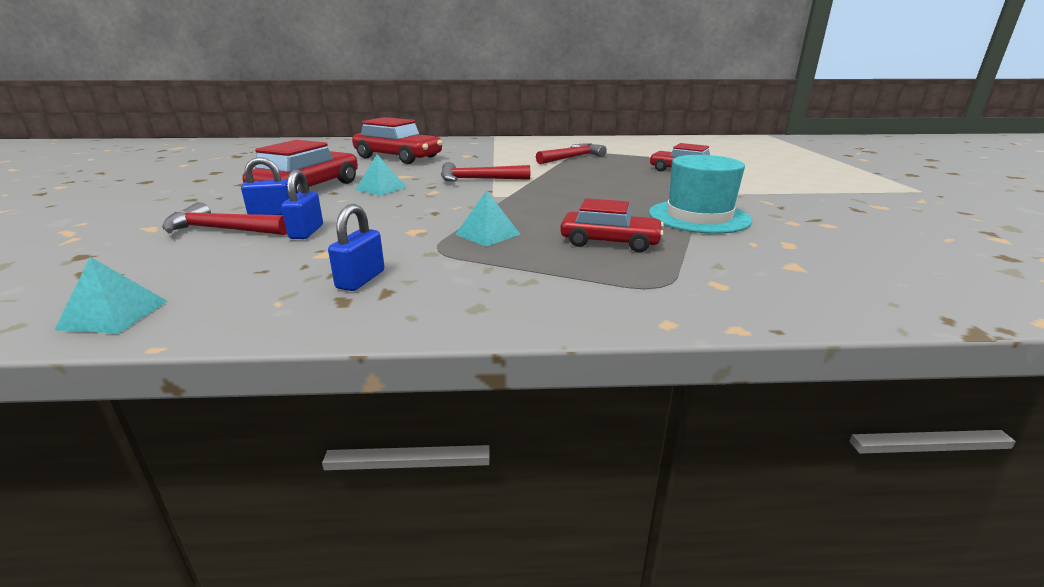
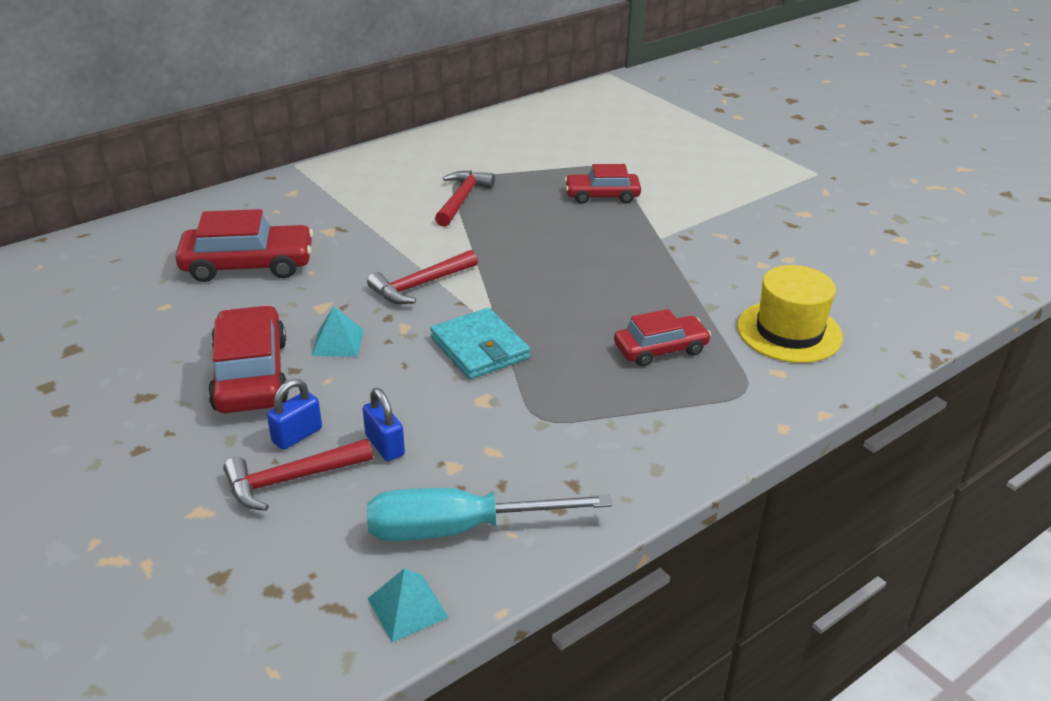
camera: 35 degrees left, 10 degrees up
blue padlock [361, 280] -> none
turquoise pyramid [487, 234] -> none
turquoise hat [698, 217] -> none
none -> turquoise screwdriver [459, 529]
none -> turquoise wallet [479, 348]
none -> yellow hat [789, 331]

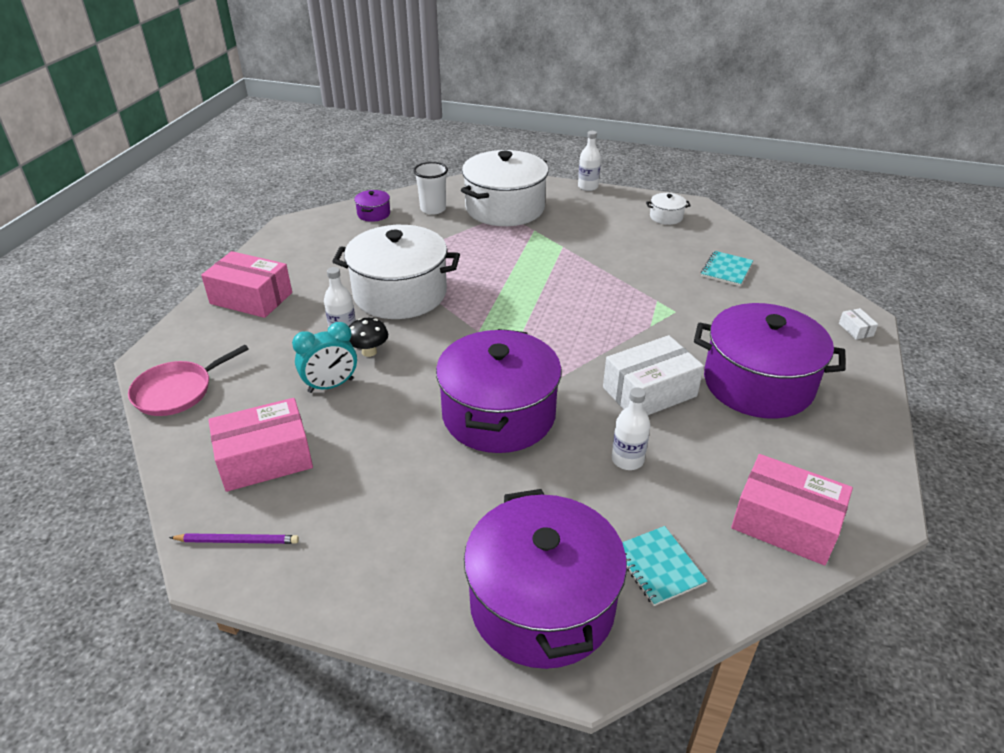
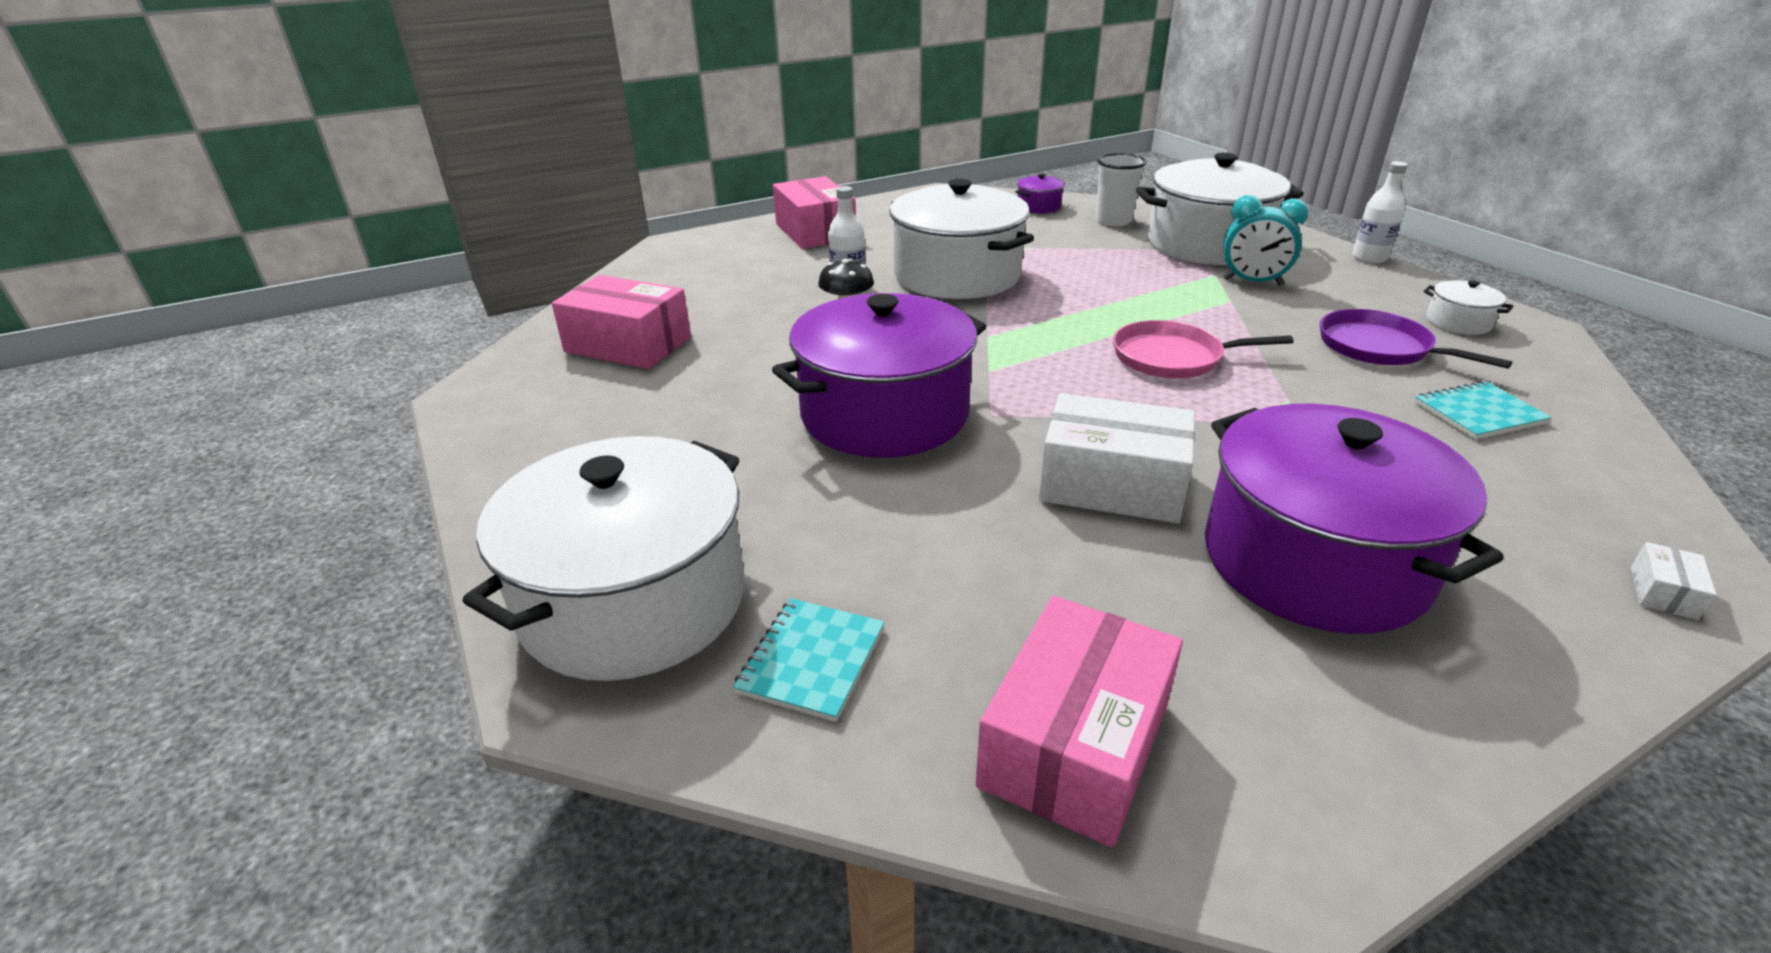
camera: 45 degrees right, 5 degrees down
pink pan [177, 391] -> pink pan [1172, 357], moved
purple pencil [237, 541] -> none
turquoise clock [331, 385] -> turquoise clock [1252, 282], moved
purple pot [542, 604] -> white pot [634, 600]
white bottle [627, 460] -> none
pink box [785, 523] -> pink box [1075, 744], 45 degrees clockwise
none -> purple pan [1379, 347]

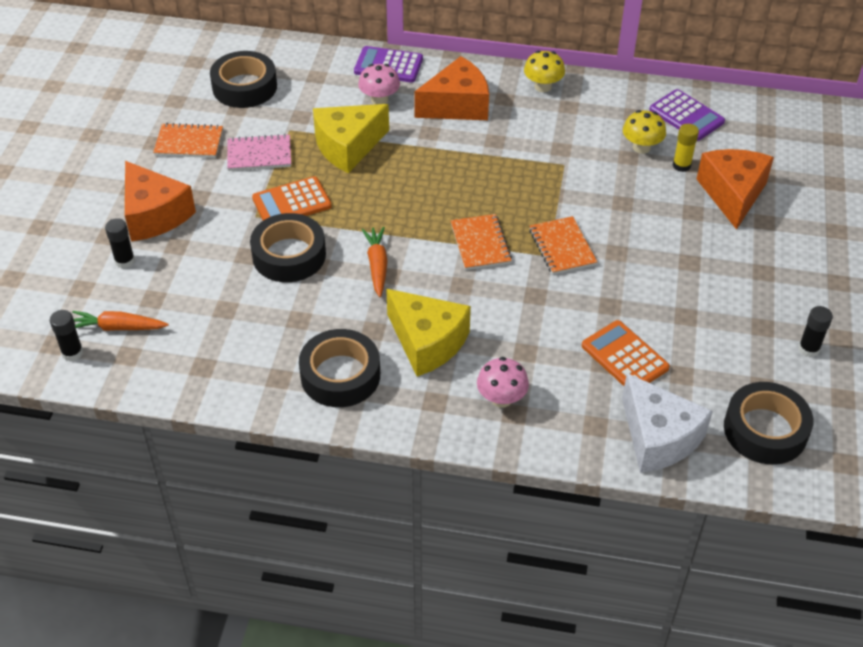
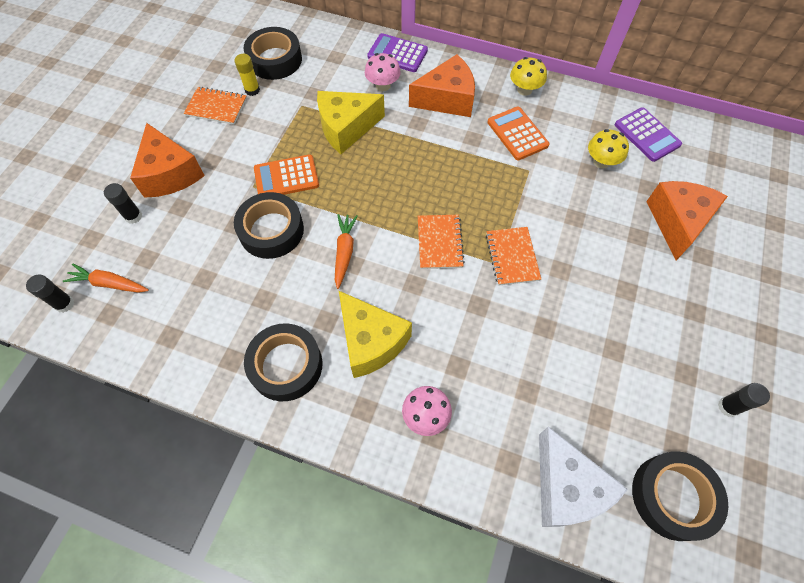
camera: 10 degrees right, 15 degrees up
pink notebook [259, 154] -> none
orange calculator [624, 357] -> orange calculator [517, 134], moved
yellow glue stick [681, 165] -> yellow glue stick [252, 90], moved

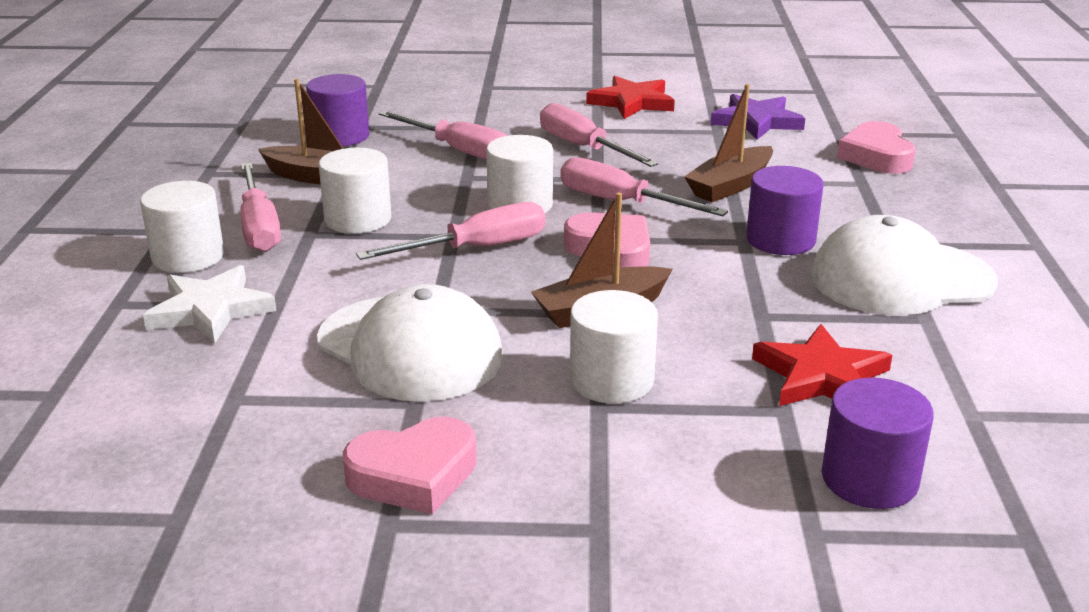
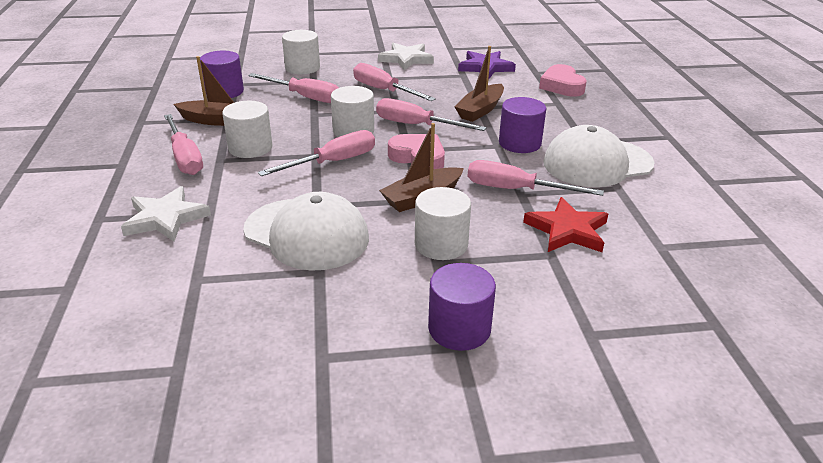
camera: 10 degrees left, 5 degrees up
white cylinder [188, 257] -> white cylinder [302, 68], moved
pink heart [414, 475] -> none
red star [632, 102] -> white star [406, 59]
purple cylinder [869, 479] -> purple cylinder [459, 329], moved
none -> pink screwdriver [515, 190]

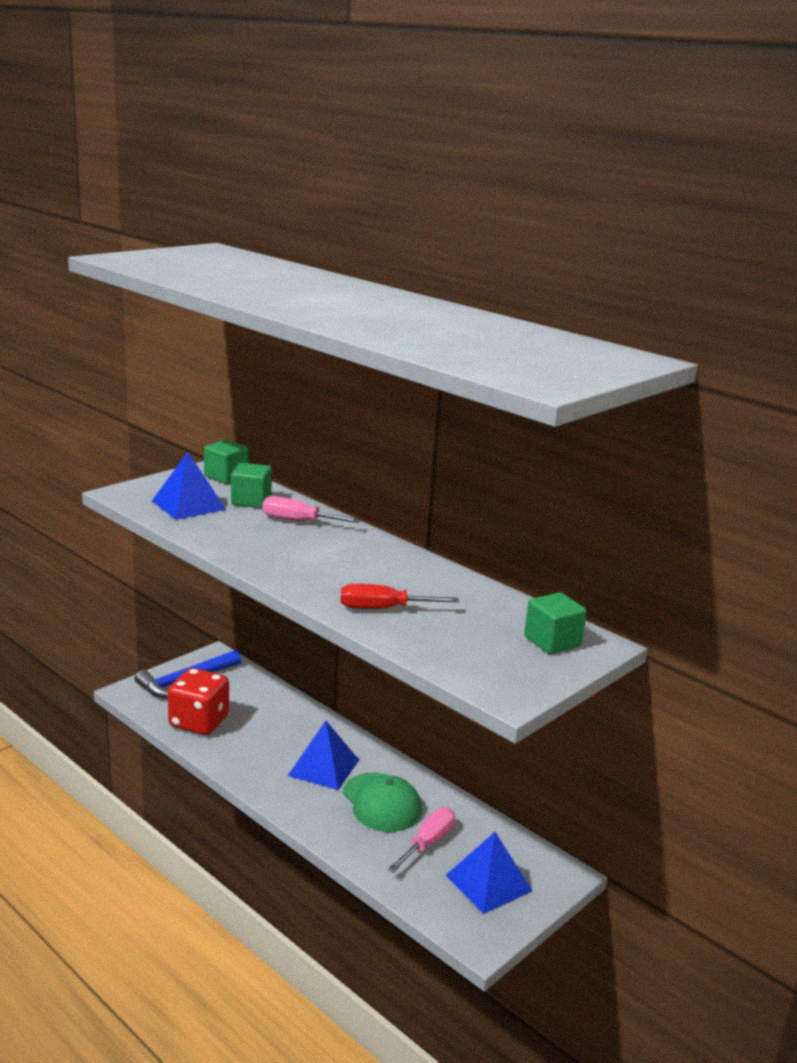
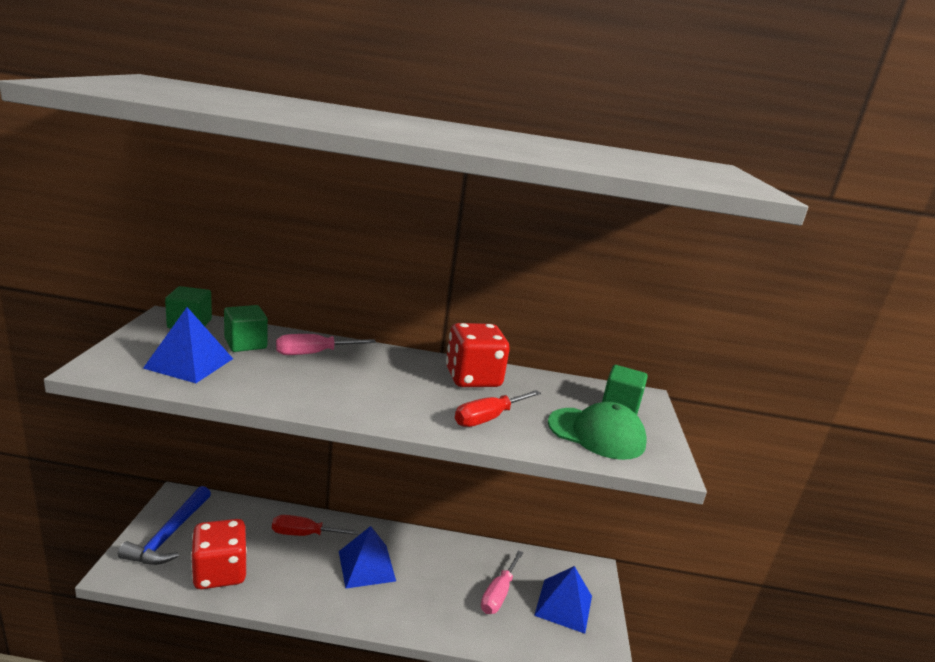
camera: 40 degrees left, 0 degrees up
green cap [381, 802] -> green cap [596, 433], moved
pink screwdriver [428, 843] -> pink screwdriver [498, 594], 150 degrees counterclockwise
none -> red screwdriver [304, 534]
none -> red dice [473, 378]

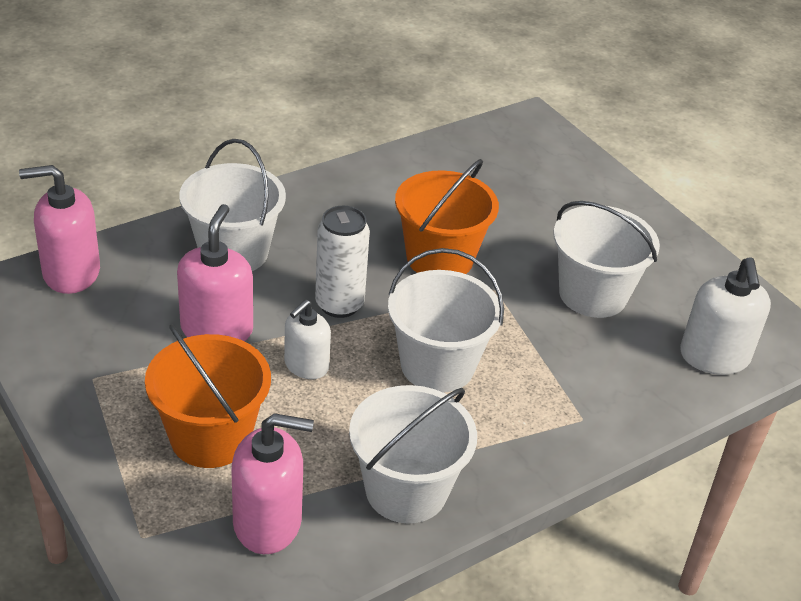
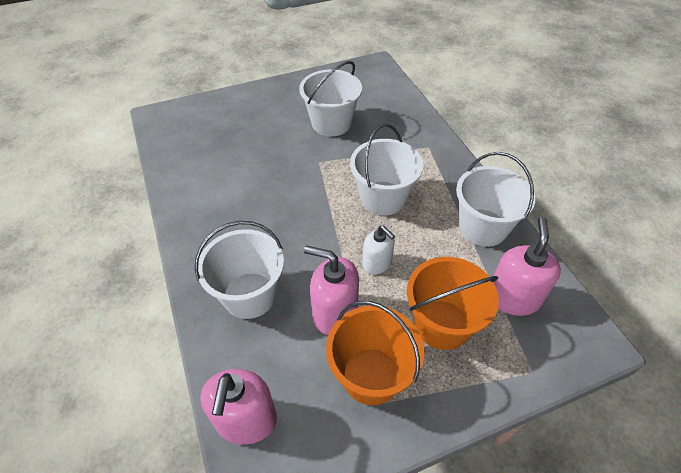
camera: 75 degrees left, 10 degrees up
white can [339, 304] -> none
orange bucket [439, 258] -> orange bucket [371, 376], moved
white soap dispenser [714, 357] -> none

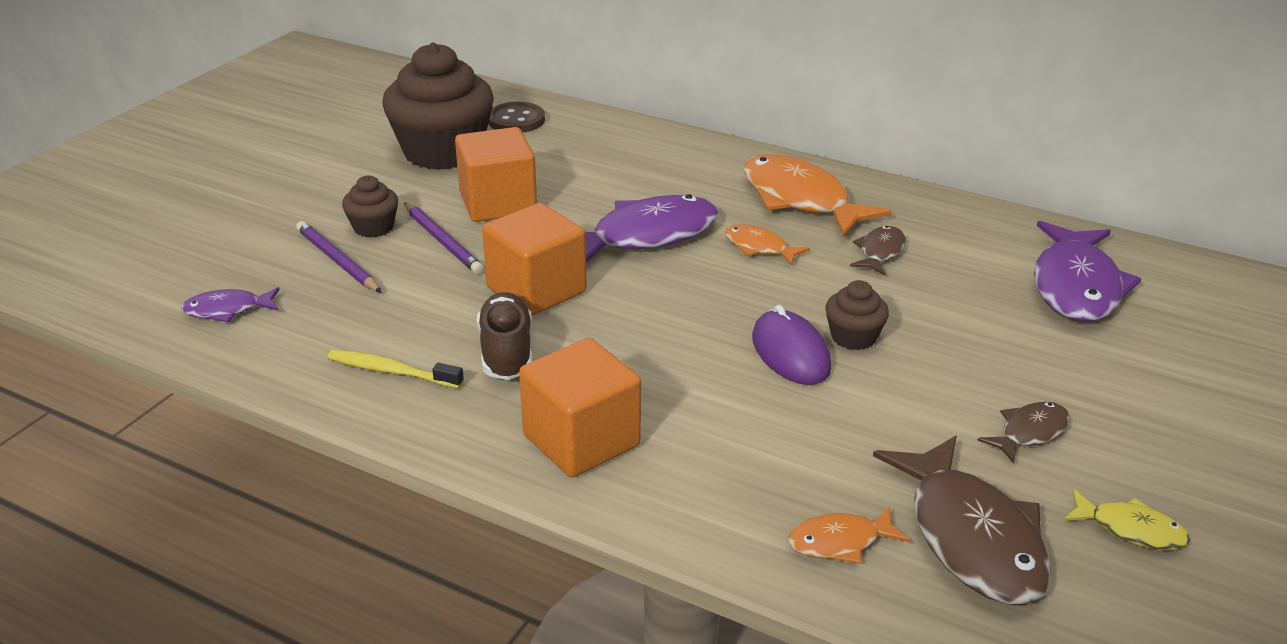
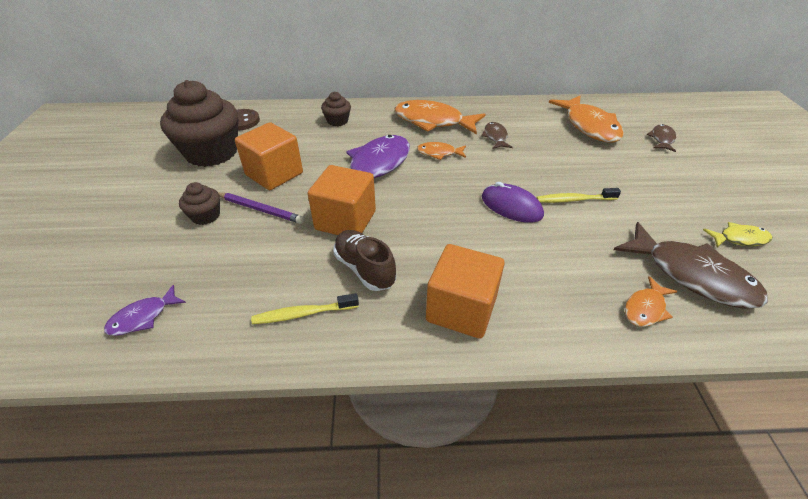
camera: 30 degrees left, 10 degrees up
purple pencil [338, 261] -> none
brown cupcake [853, 337] -> brown cupcake [337, 121], moved
brown fish [1029, 432] -> brown fish [662, 139], moved
purple fish [1076, 286] -> orange fish [589, 126]
none -> yellow toothbrush [574, 200]

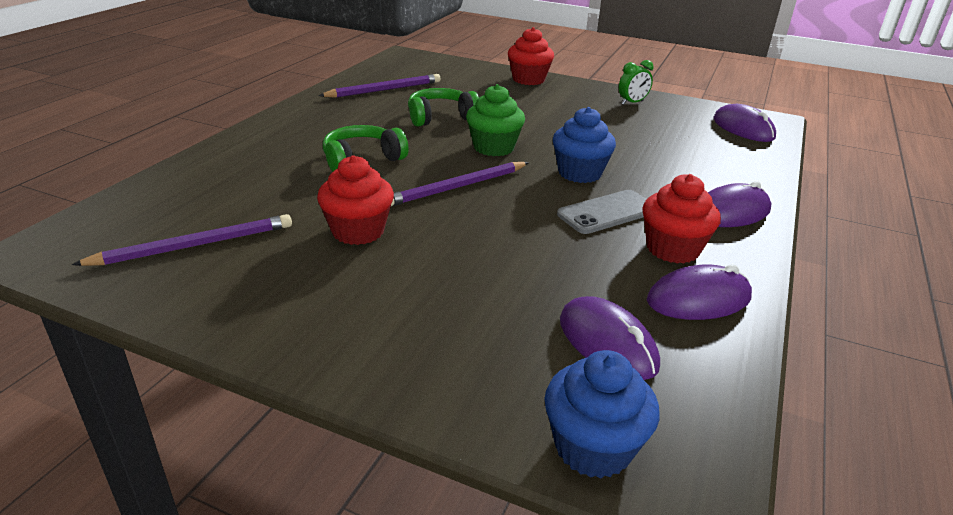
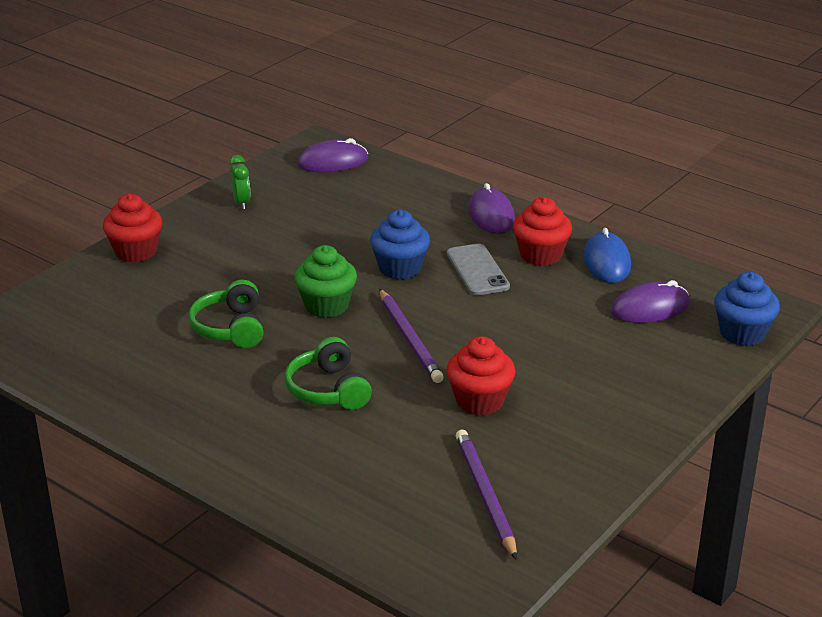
camera: 75 degrees left, 0 degrees up
purple pencil [384, 90] -> none
purple mouse [698, 299] -> blue mouse [606, 262]

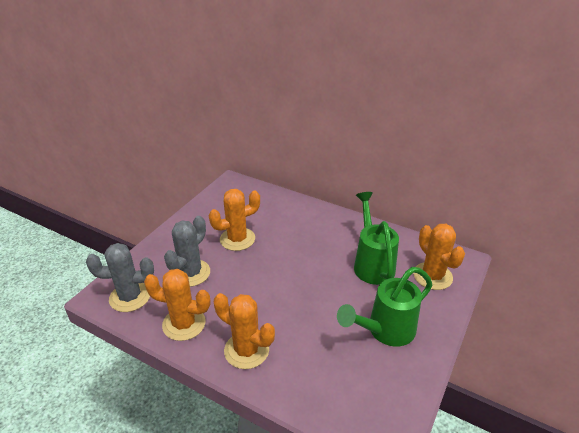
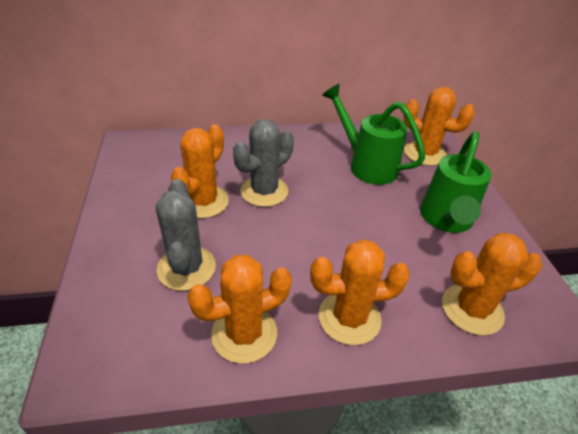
camera: 40 degrees left, 5 degrees up
grey cactus [130, 297] -> grey cactus [264, 191], moved
none -> orange cactus [472, 309]

